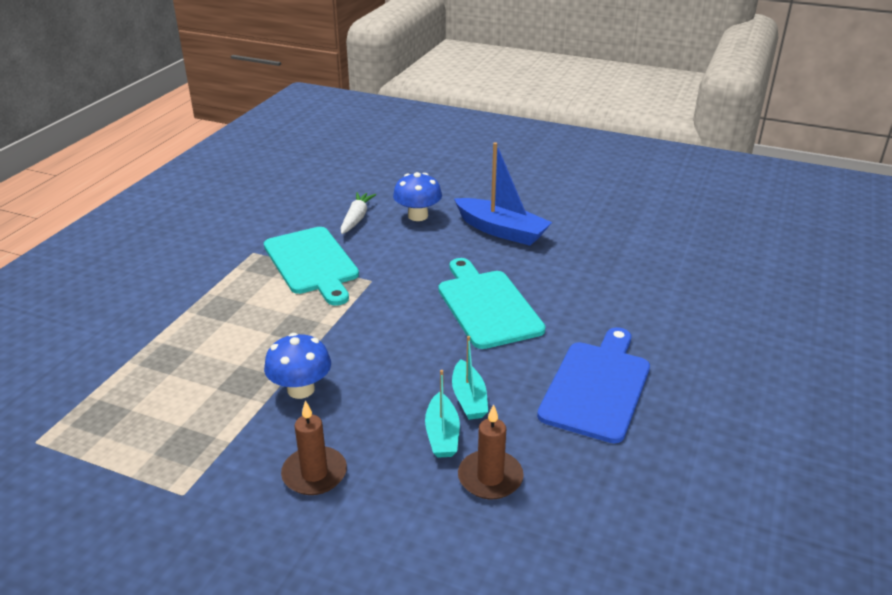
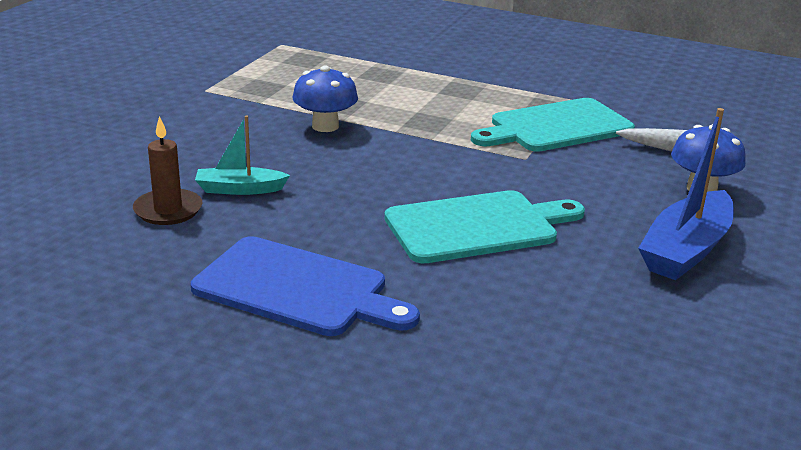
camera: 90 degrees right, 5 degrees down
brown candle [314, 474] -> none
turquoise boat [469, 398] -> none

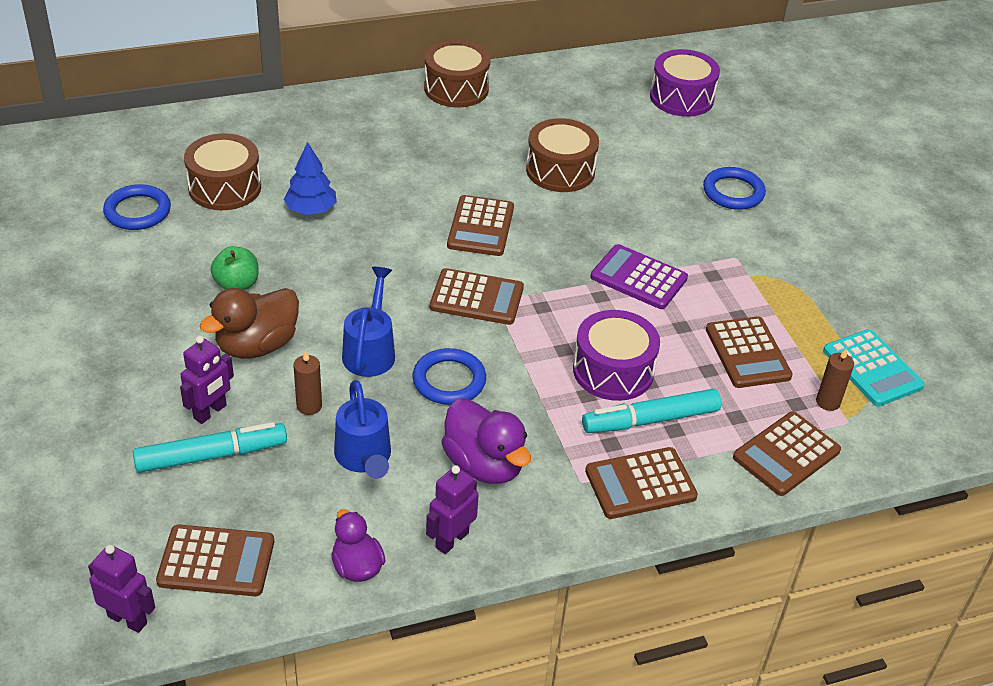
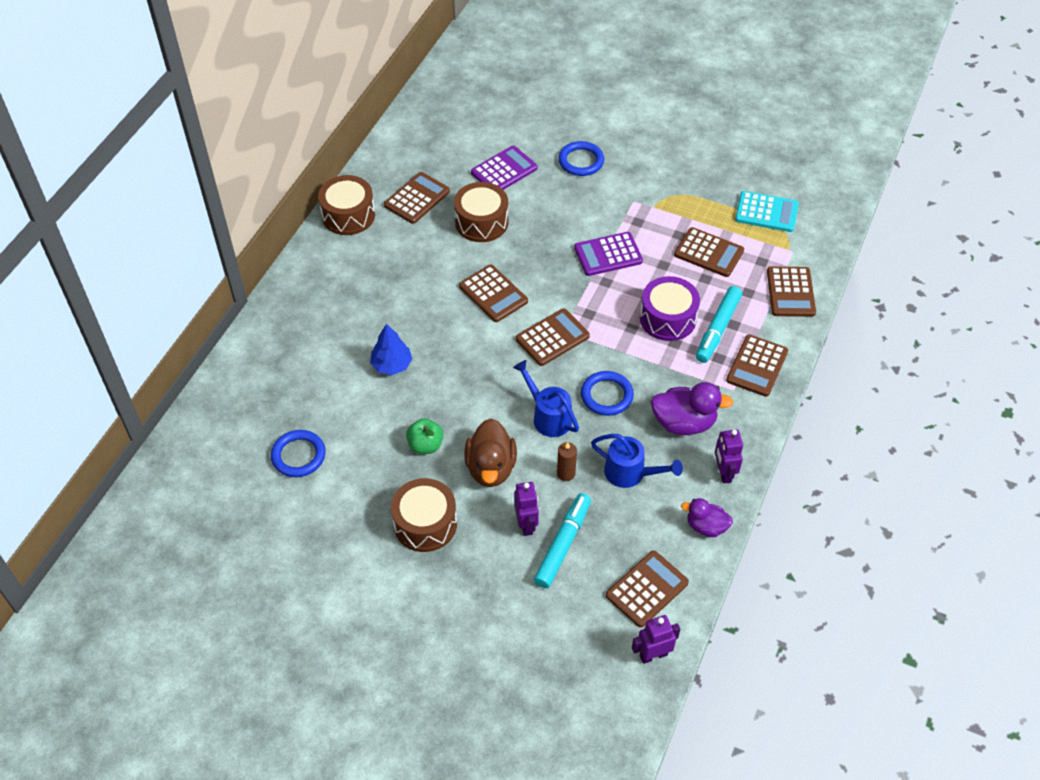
camera: 45 degrees left, 10 degrees up
brown drum [225, 187] -> brown drum [425, 524], moved
purple drum [681, 98] -> none
brown candle [828, 402] -> none
none -> brown calculator [417, 198]
none -> purple calculator [504, 170]

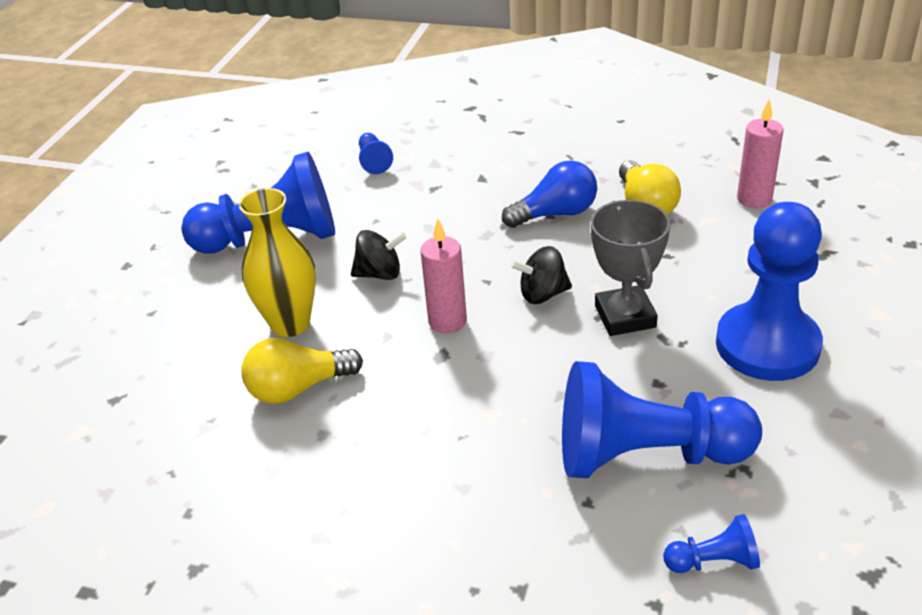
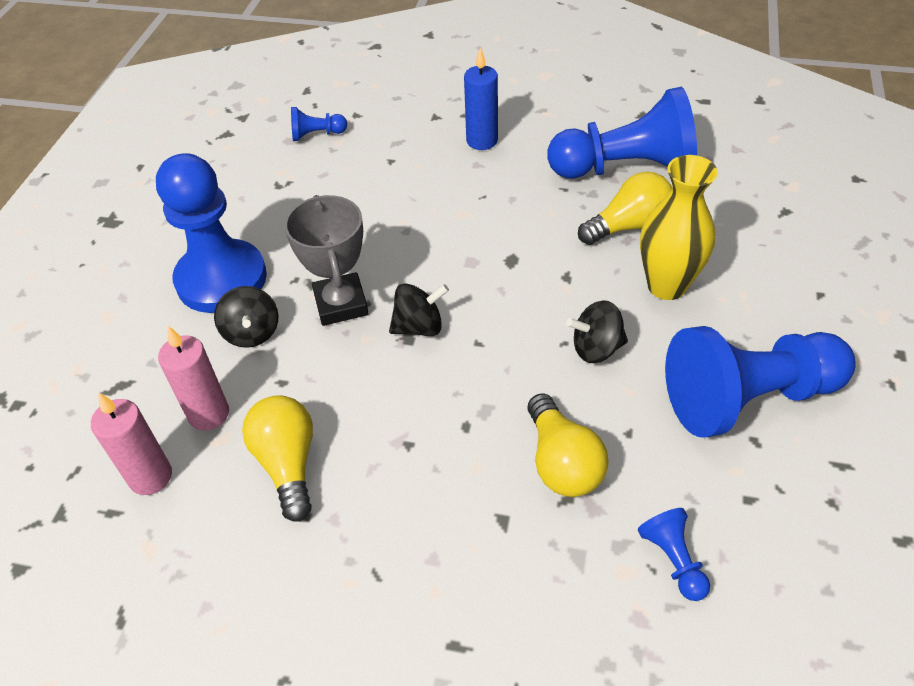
camera: 175 degrees right, 10 degrees up
pink candle [447, 321] -> pink candle [209, 414], moved
blue light bulb [556, 214] -> none
blue pawn [646, 455] -> blue pawn [625, 168], moved
none -> black spinning top [252, 333]
none -> blue candle [482, 141]
none -> yellow light bulb [562, 462]

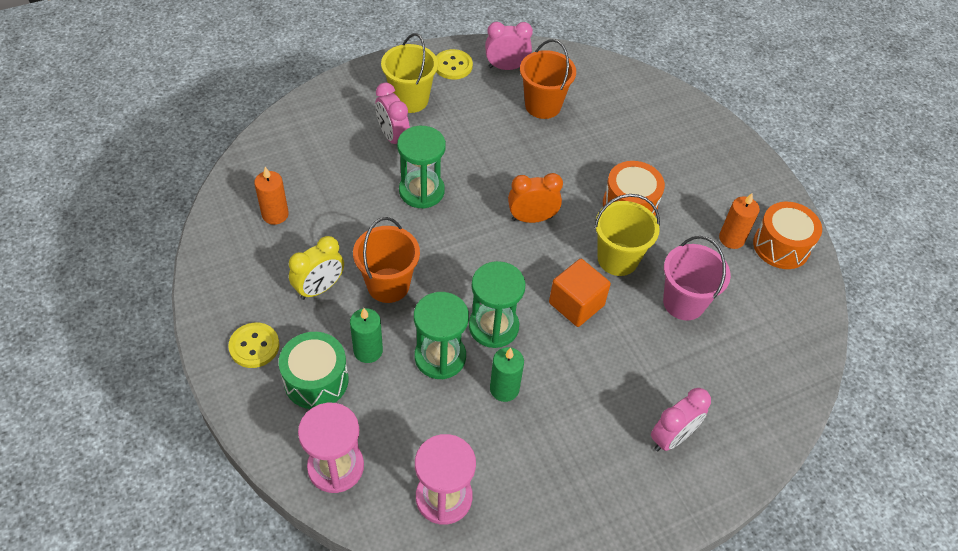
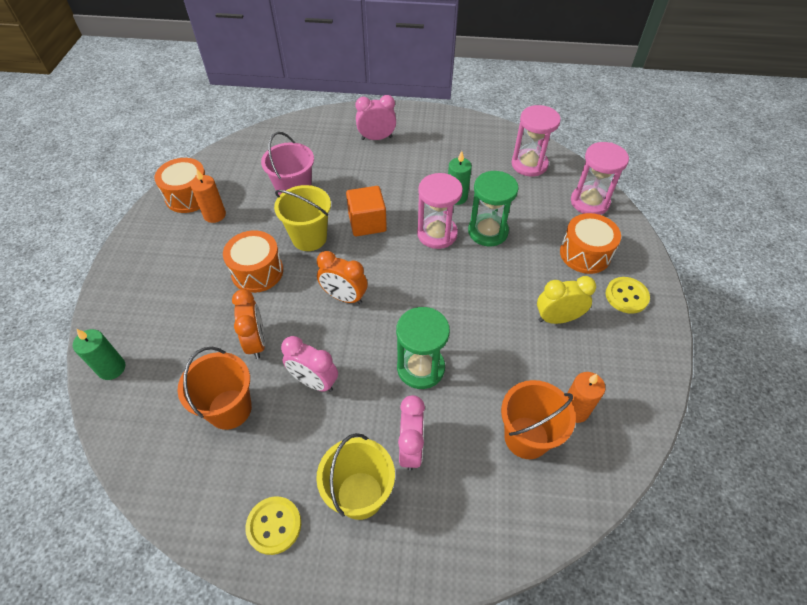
camera: 145 degrees left, 0 degrees up
green drum [316, 380] -> orange drum [585, 254]
green candle [368, 351] -> green candle [112, 368], moved
orange bucket [388, 285] -> orange bucket [526, 437], moved
green hourglass [493, 327] -> pink hourglass [437, 234]
pink clock [506, 67] -> pink clock [314, 382], moved
none -> orange clock [256, 342]

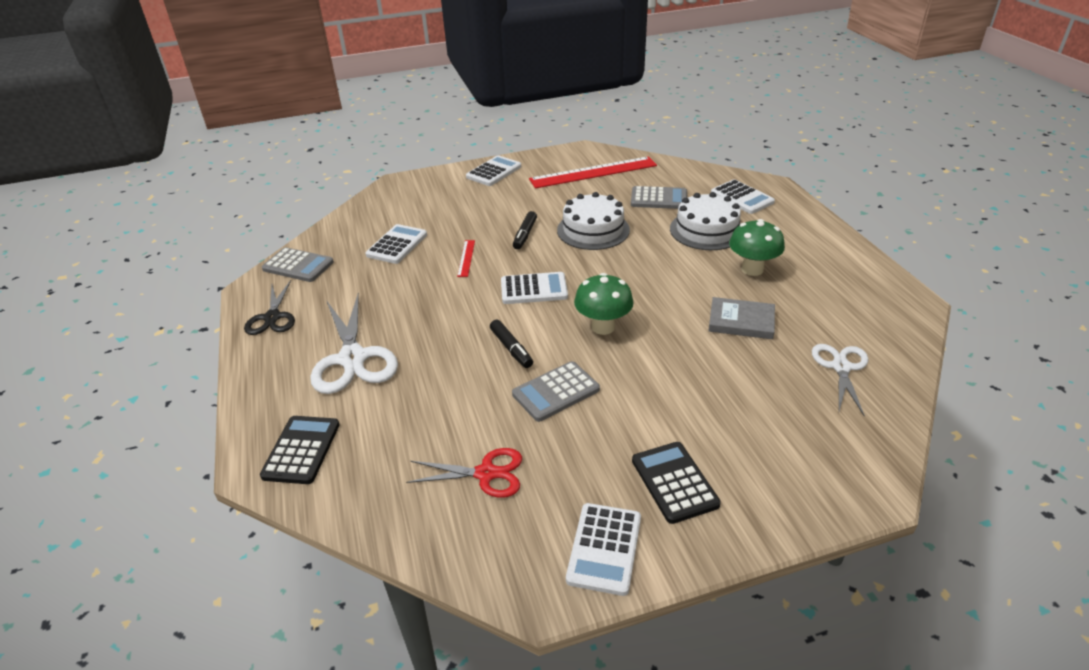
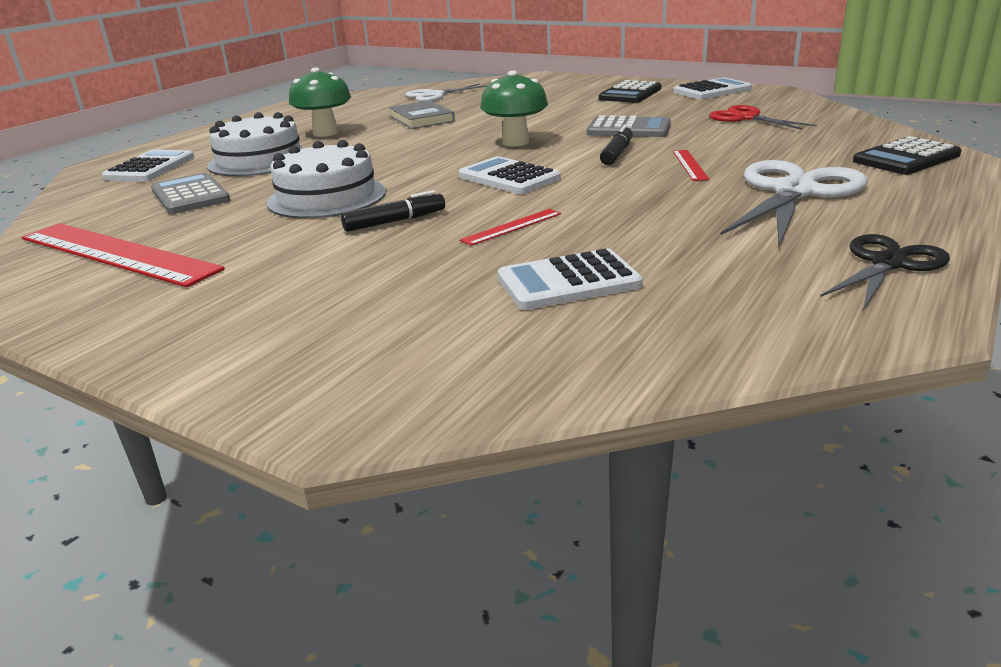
camera: 130 degrees left, 10 degrees down
grey calculator [298, 266] -> none
white calculator [494, 172] -> none
none -> red ruler [690, 165]

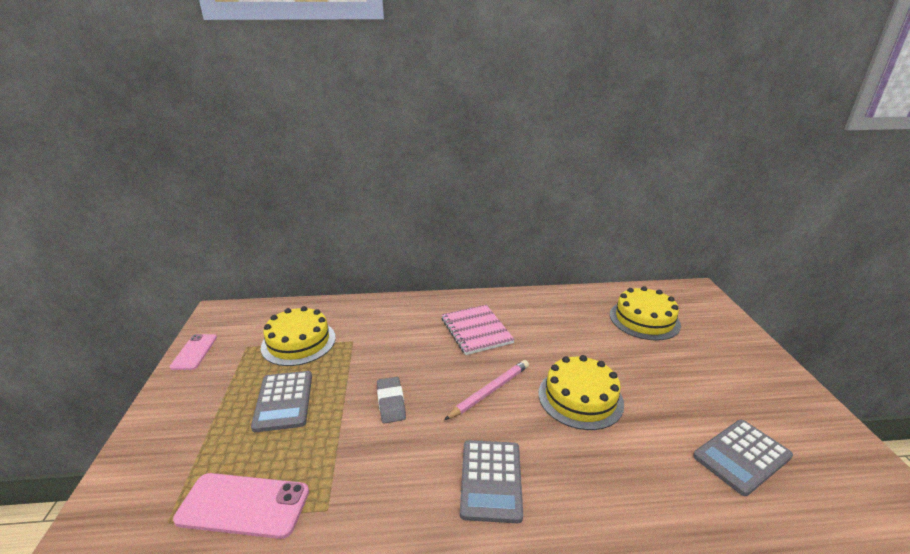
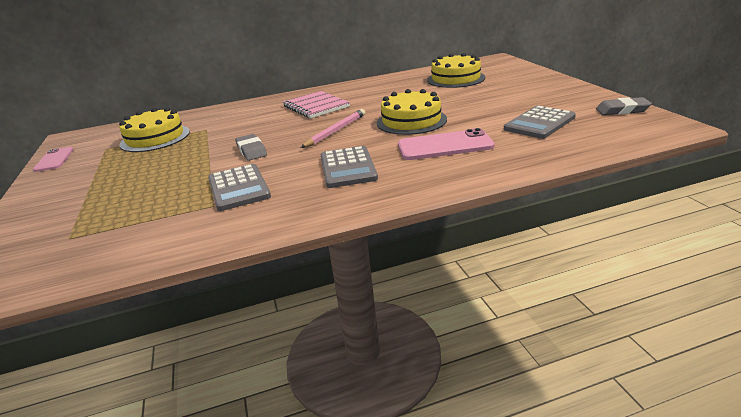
camera: 10 degrees left, 0 degrees up
pink phone [243, 505] -> pink phone [445, 146], moved
grey calculator [283, 401] -> grey calculator [238, 188], moved
none -> grey eraser [622, 110]

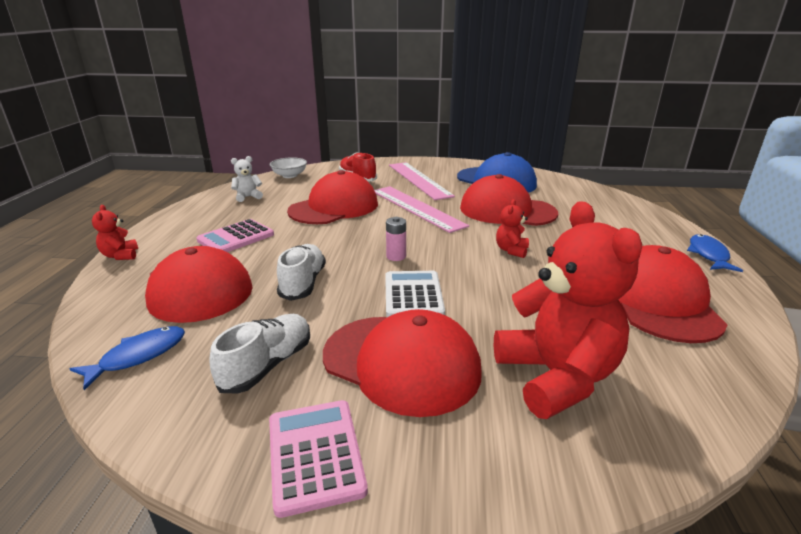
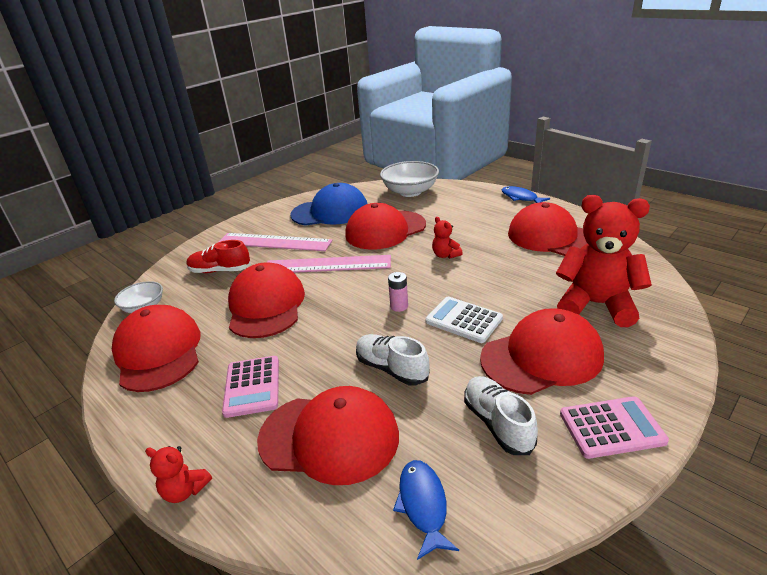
camera: 50 degrees left, 5 degrees up
white teddy bear [248, 197] -> red cap [158, 352]
pink calculator [315, 454] -> pink calculator [611, 428], 150 degrees clockwise
none -> white bowl [410, 192]

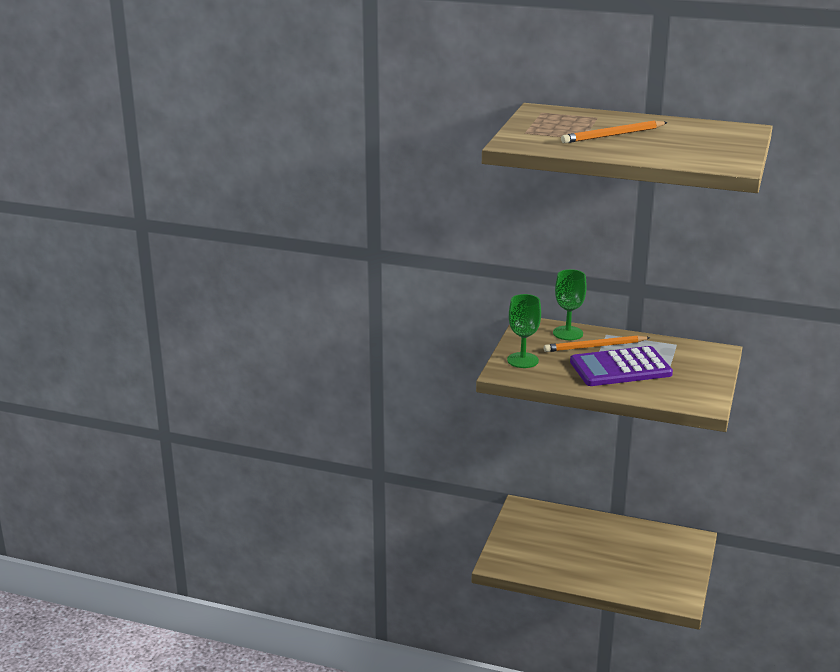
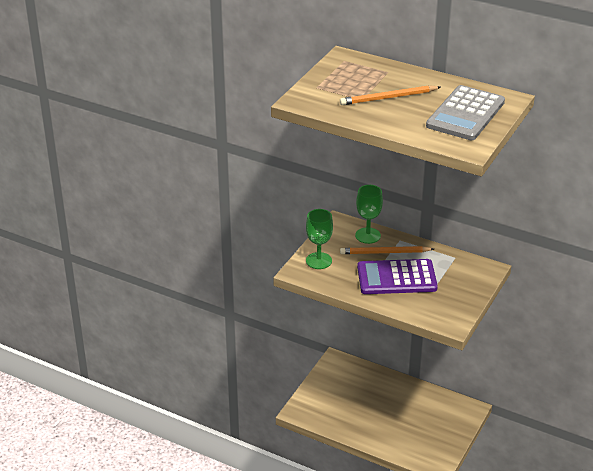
camera: 10 degrees right, 10 degrees up
none -> grey calculator [465, 114]

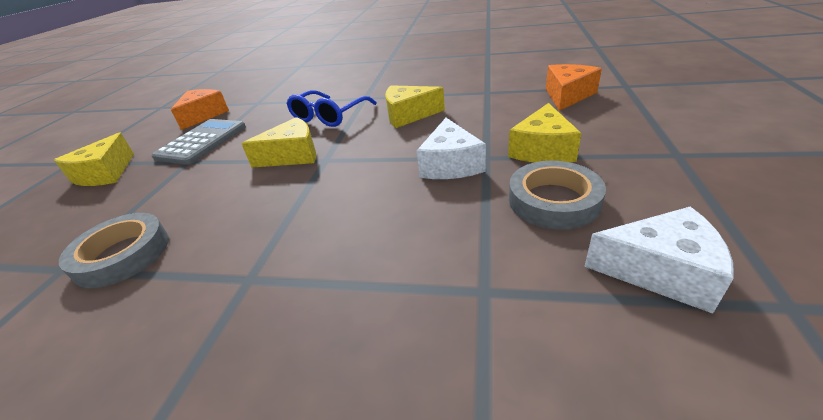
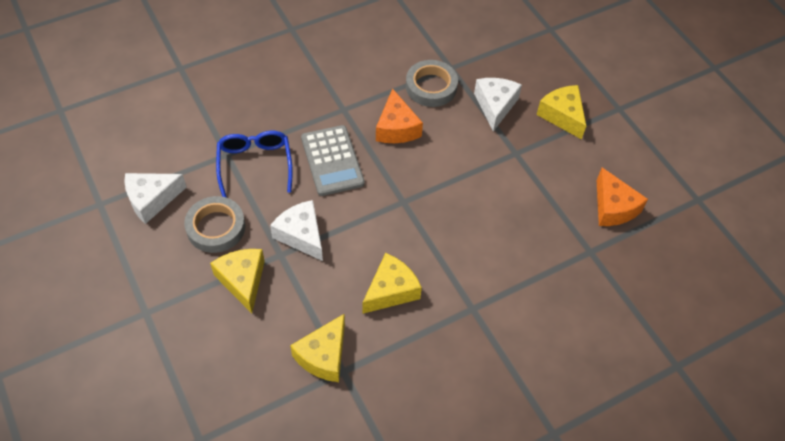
camera: 135 degrees right, 20 degrees up
grey calculator [202, 142] -> grey calculator [332, 161], moved
yellow cheese [293, 155] -> yellow cheese [323, 356], moved
blue glasses [329, 116] -> blue glasses [255, 164], moved
orange cheese [567, 96] -> orange cheese [396, 128], moved
none -> white cheese [495, 106]

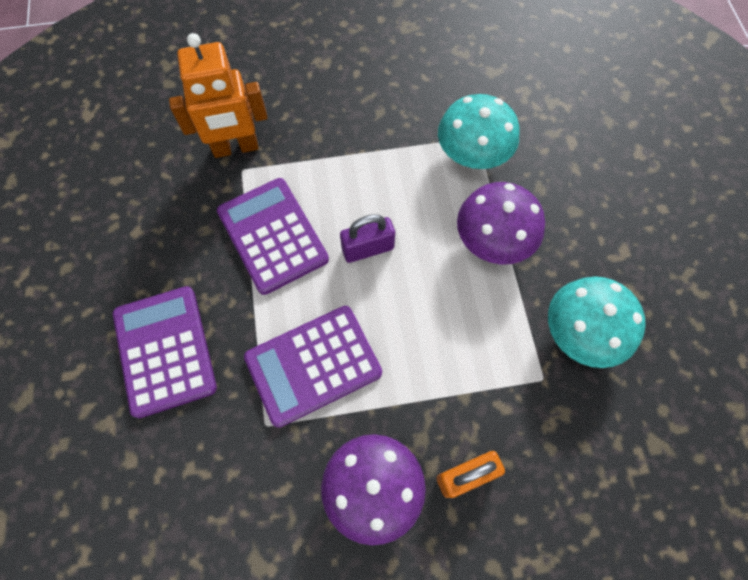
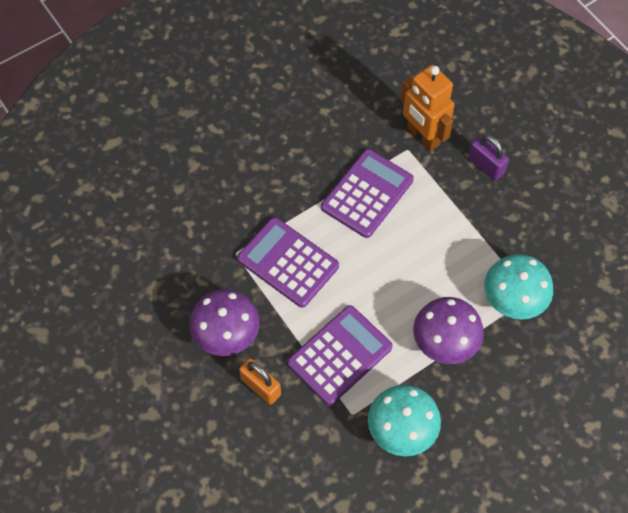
camera: 65 degrees right, 5 degrees down
purple calculator [165, 350] -> purple calculator [340, 355], moved
purple padlock [368, 249] -> purple padlock [486, 165], moved

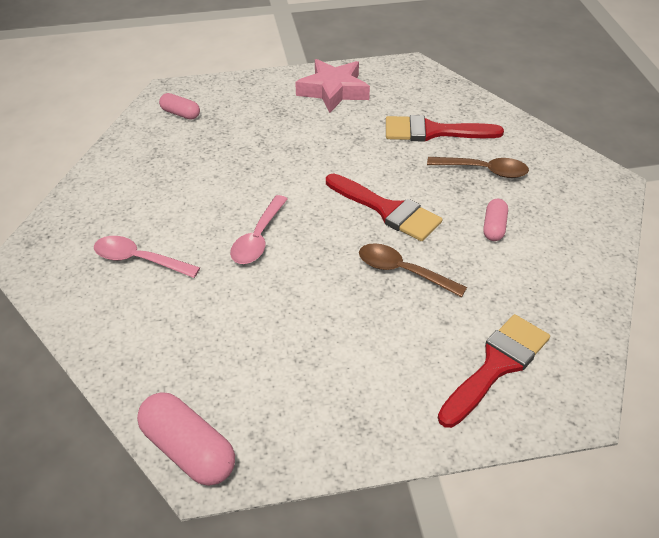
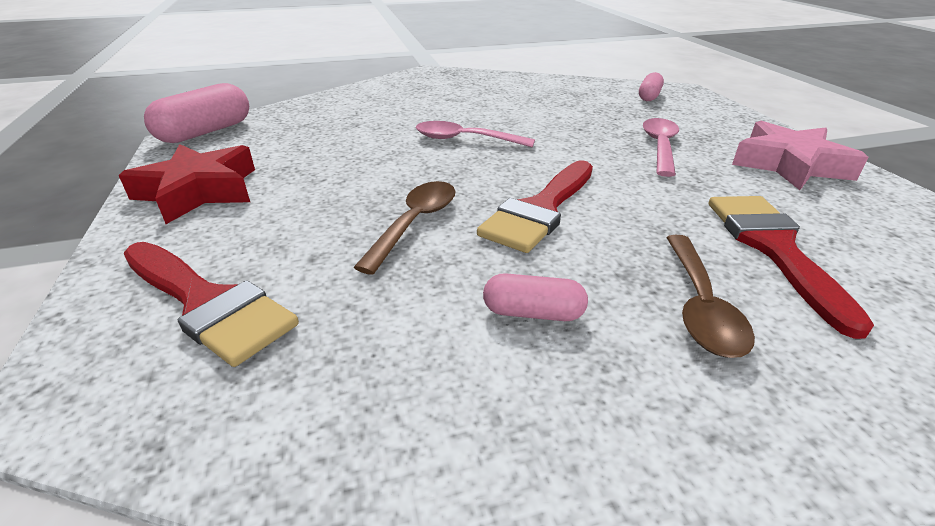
camera: 85 degrees right, 10 degrees down
pink spoon [139, 260] -> pink spoon [660, 146], moved
none -> red star [199, 191]

